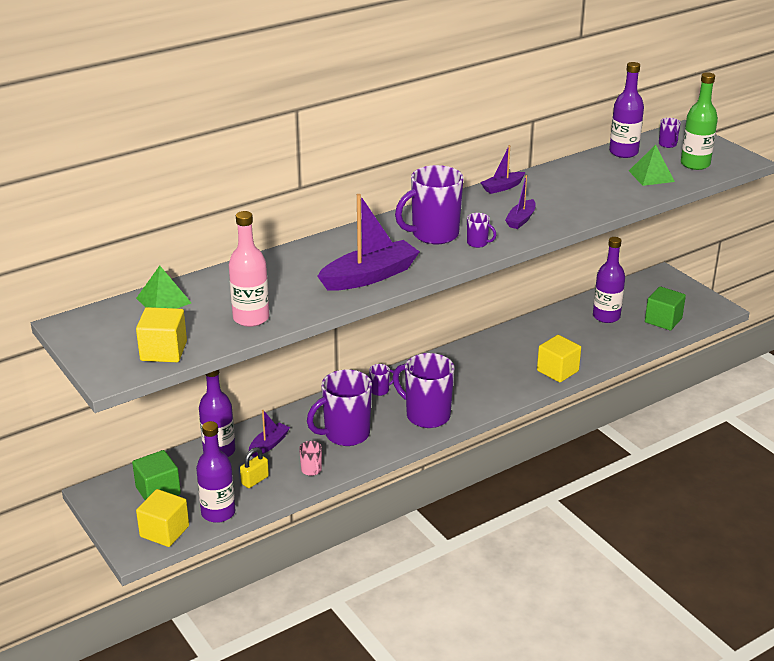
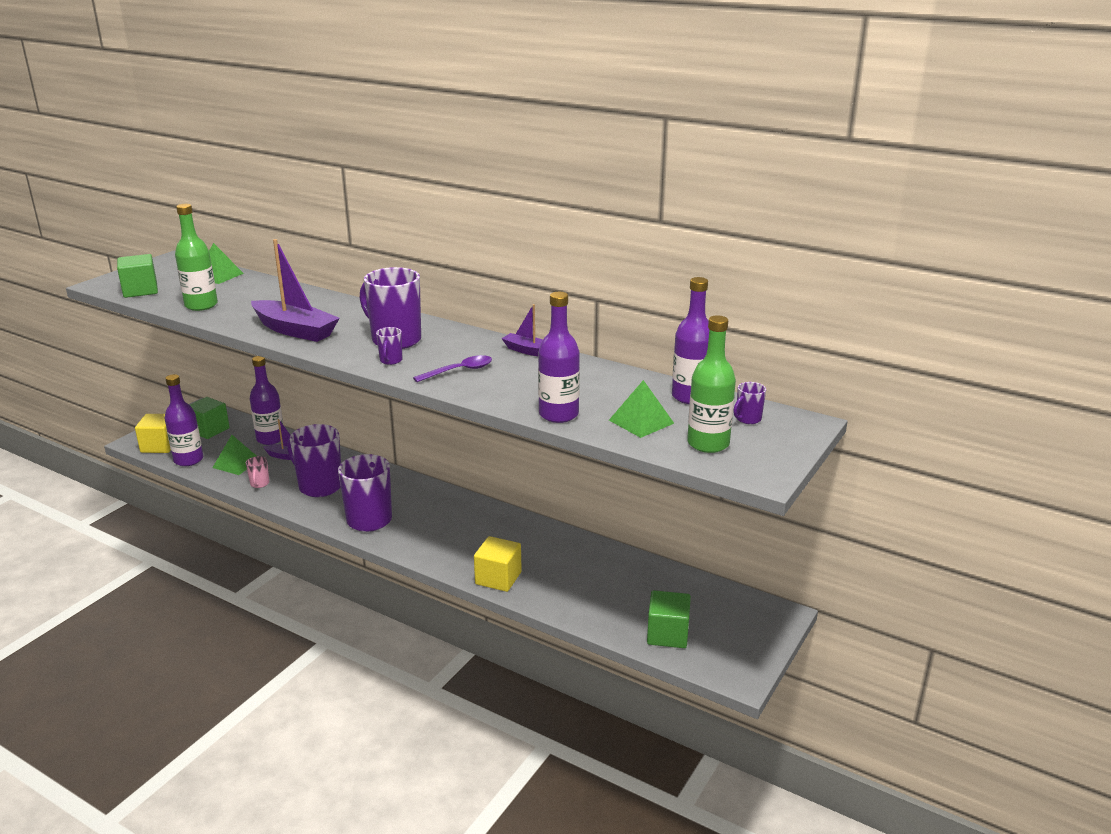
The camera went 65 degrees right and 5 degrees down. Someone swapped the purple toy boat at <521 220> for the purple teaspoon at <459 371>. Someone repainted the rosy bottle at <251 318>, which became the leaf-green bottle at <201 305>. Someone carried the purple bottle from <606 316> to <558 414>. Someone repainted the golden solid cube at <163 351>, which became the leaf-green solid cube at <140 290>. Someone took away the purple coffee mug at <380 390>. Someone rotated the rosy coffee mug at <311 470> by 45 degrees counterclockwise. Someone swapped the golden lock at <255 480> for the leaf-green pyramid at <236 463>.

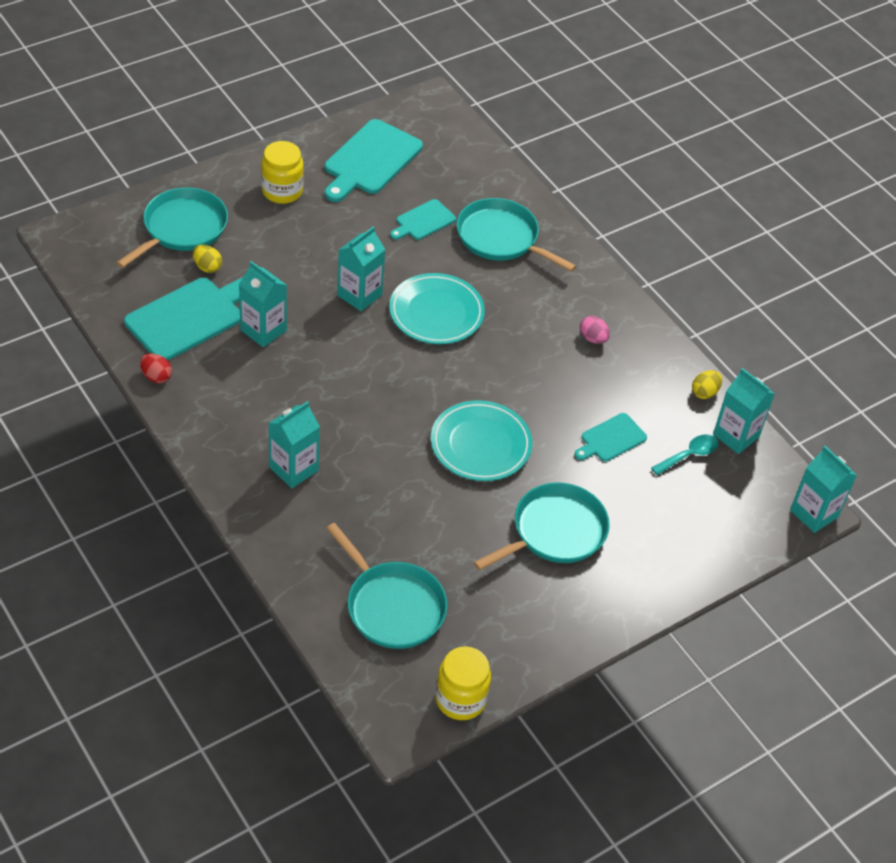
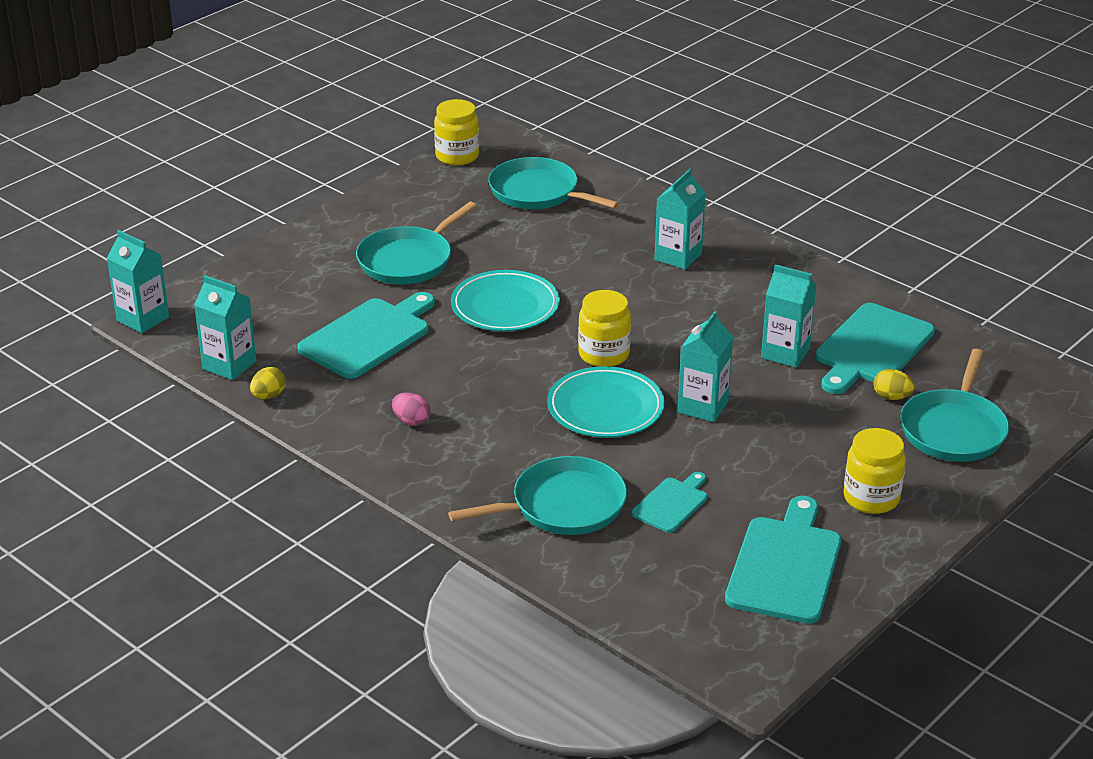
The camera went 170 degrees right and 15 degrees down. Someone rotated the turquoise pan at <501 238> by 45 degrees counterclockwise. Someone took away the red egg shape at <156 376>. Someone scaled the turquoise chopping board at <611 439> by 1.82. Someone took away the turquoise teaspoon at <689 455>. Someone put down the golden jar at <604 354>.

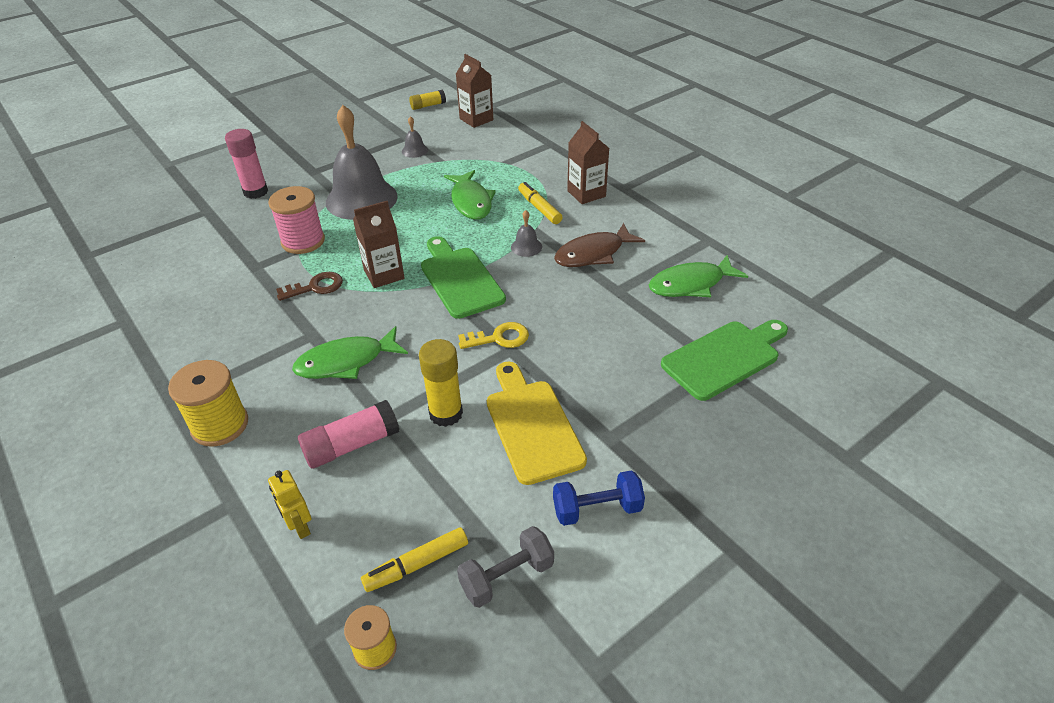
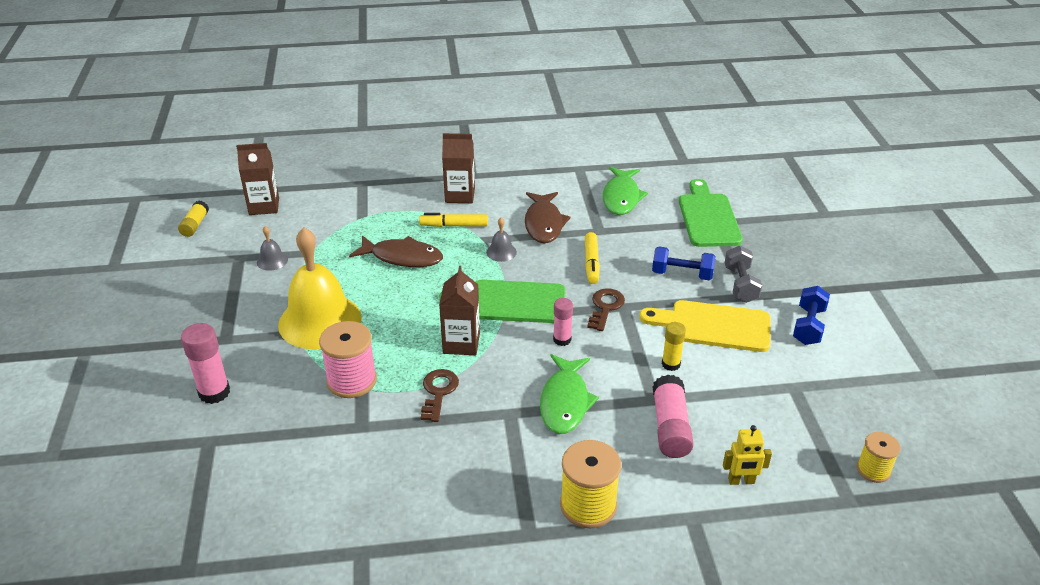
The camera went 60 degrees left and 5 degrees down. Someone repainted the grey bell at <361 199>, which became the golden bell at <320 321>. Someone repainted the leaf-green toy fish at <471 202>, which became the russet toy fish at <402 257>. Someone repainted the golden latchkey at <499 338>, which became the russet latchkey at <605 307>. Someone scaled the golden glue stick at <446 413> by 0.63. Someone carried the grey dumbbell from <507 577> to <740 285>. Someone carried the golden marker pen from <416 565> to <591 263>. Someone put down the cobalt dumbbell at <682 274>. Someone put down the rosy glue stick at <562 339>.

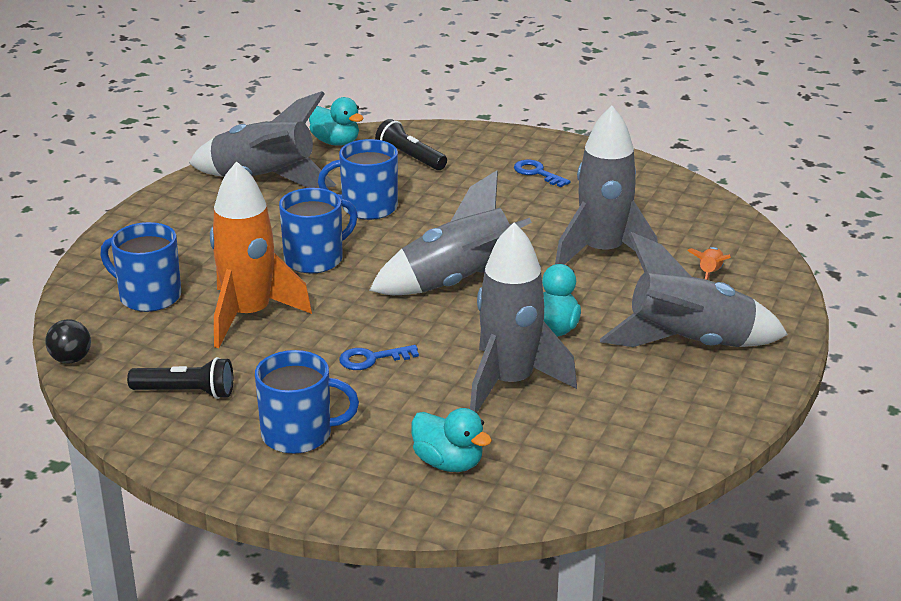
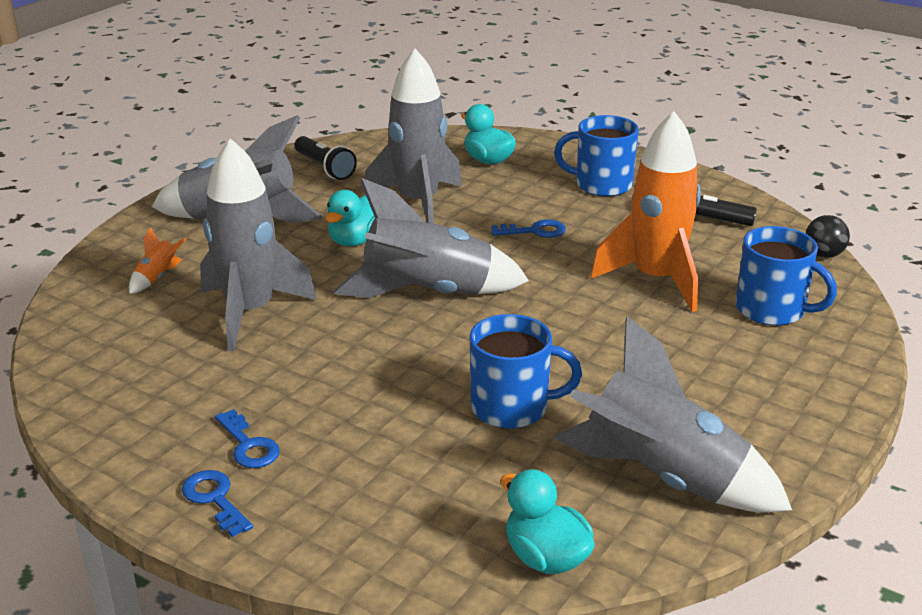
The camera went 170 degrees left and 0 degrees up. Someone carried the ebony pocket torch from <410 158> to <325 168>. Someone took away the cobalt coffee mug at <315 259>. Someone put down the cobalt latchkey at <215 499>.

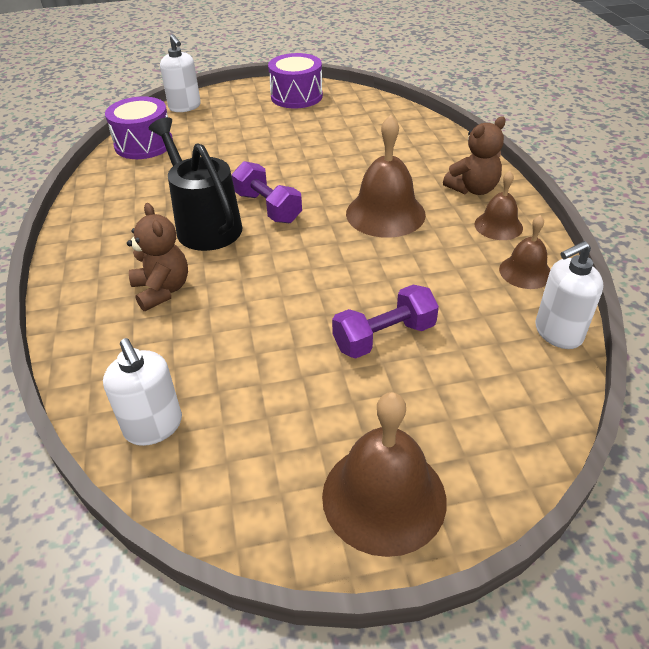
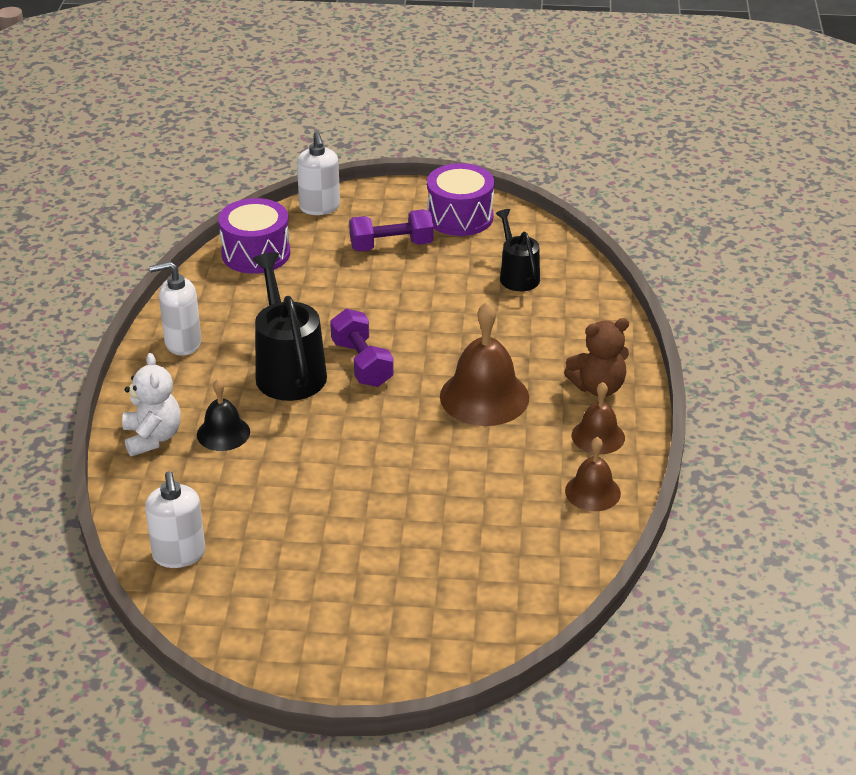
The camera went 15 degrees right and 5 degrees down. Someone swapped the russet stuffed bear at <162 290> for the ebony bell at <223 433>. Someone carried the white soap dispenser from <557 333> to <182 343>. Someone carried the purple dumbbell from <384 337> to <391 246>. Someone took away the russet bell at <384 497>. Someone put down the ebony watering pot at <517 275>. Someone put down the white stuffed bear at <152 437>.

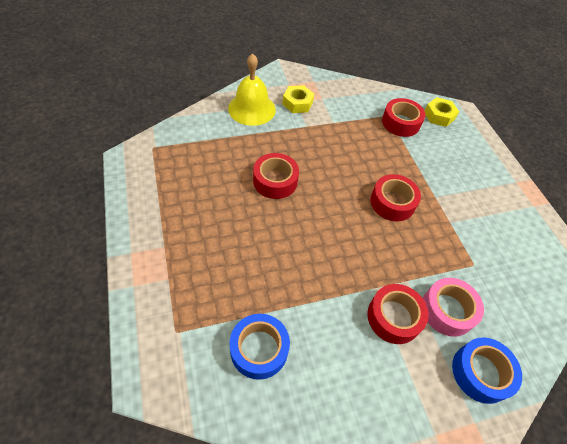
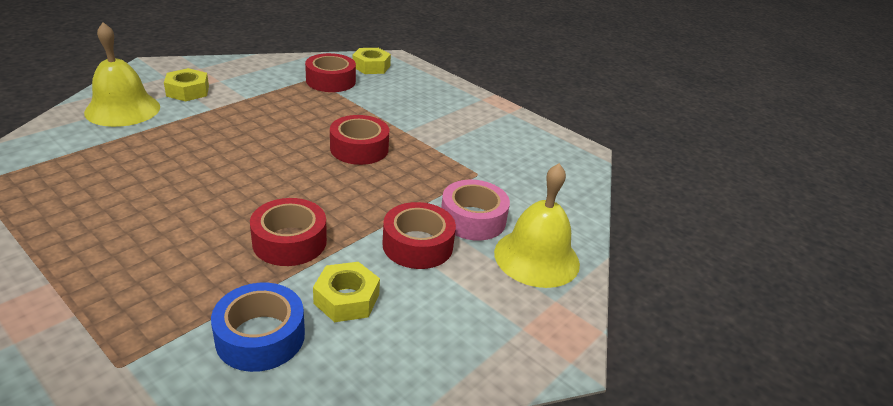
The camera went 30 degrees left and 20 degrees down. Someone carried the red sticky tape from <275 181> to <289 241>. Someone swapped the cobalt sticky tape at <480 373> for the golden bell at <536 257>. Someone put down the golden hex nut at <346 299>.

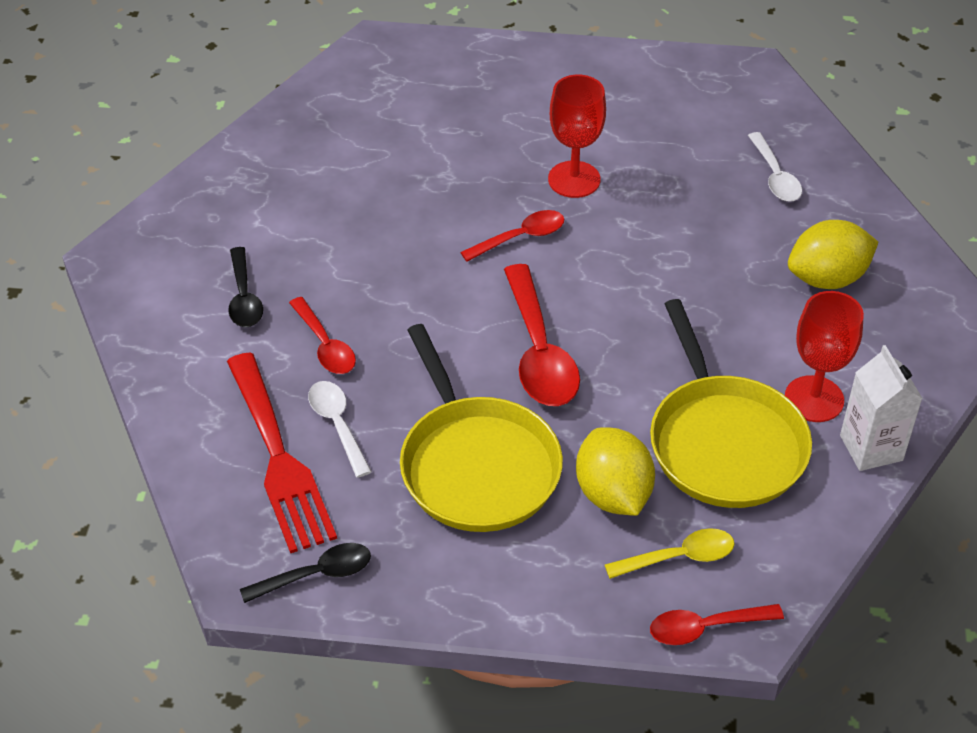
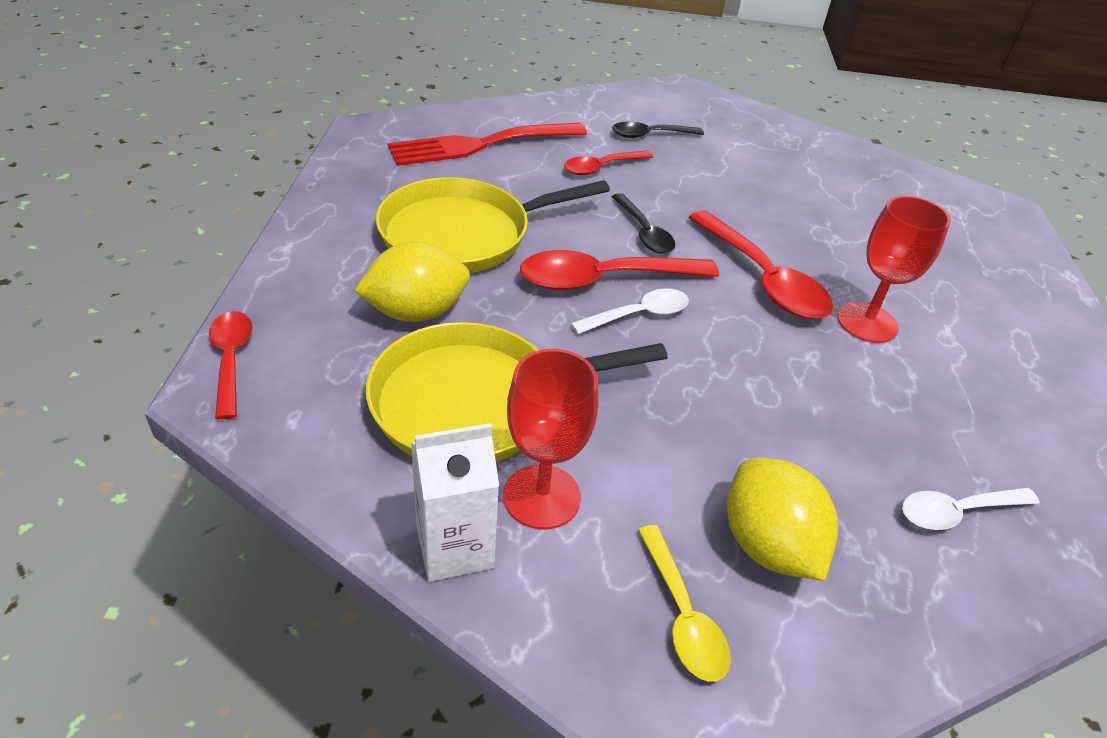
The camera went 85 degrees right and 5 degrees down. Someone scaled the red teaspoon at <521 237> by 1.67. Someone carried the white teaspoon from <337 425> to <639 315>. Someone carried the golden teaspoon from <679 557> to <682 615>. Someone carried the ebony teaspoon from <316 575> to <644 232>.

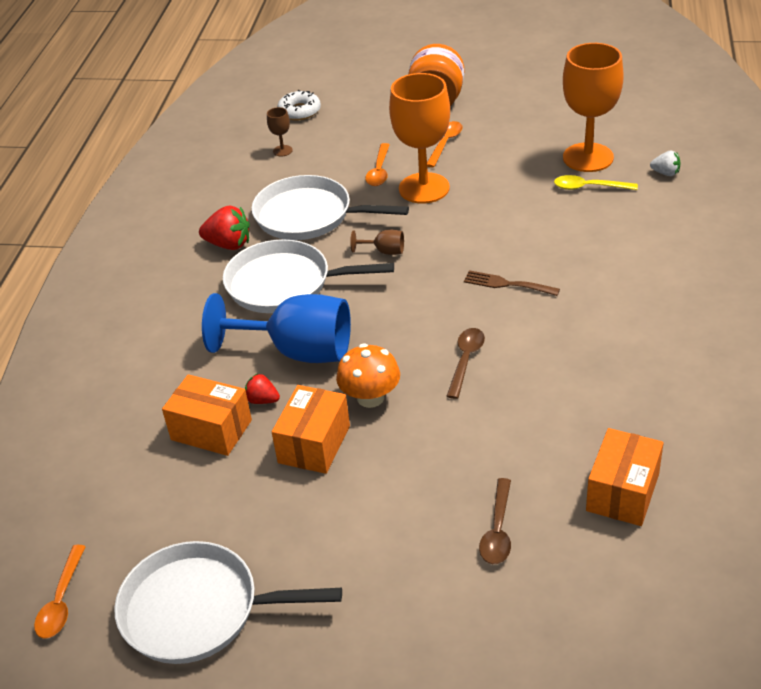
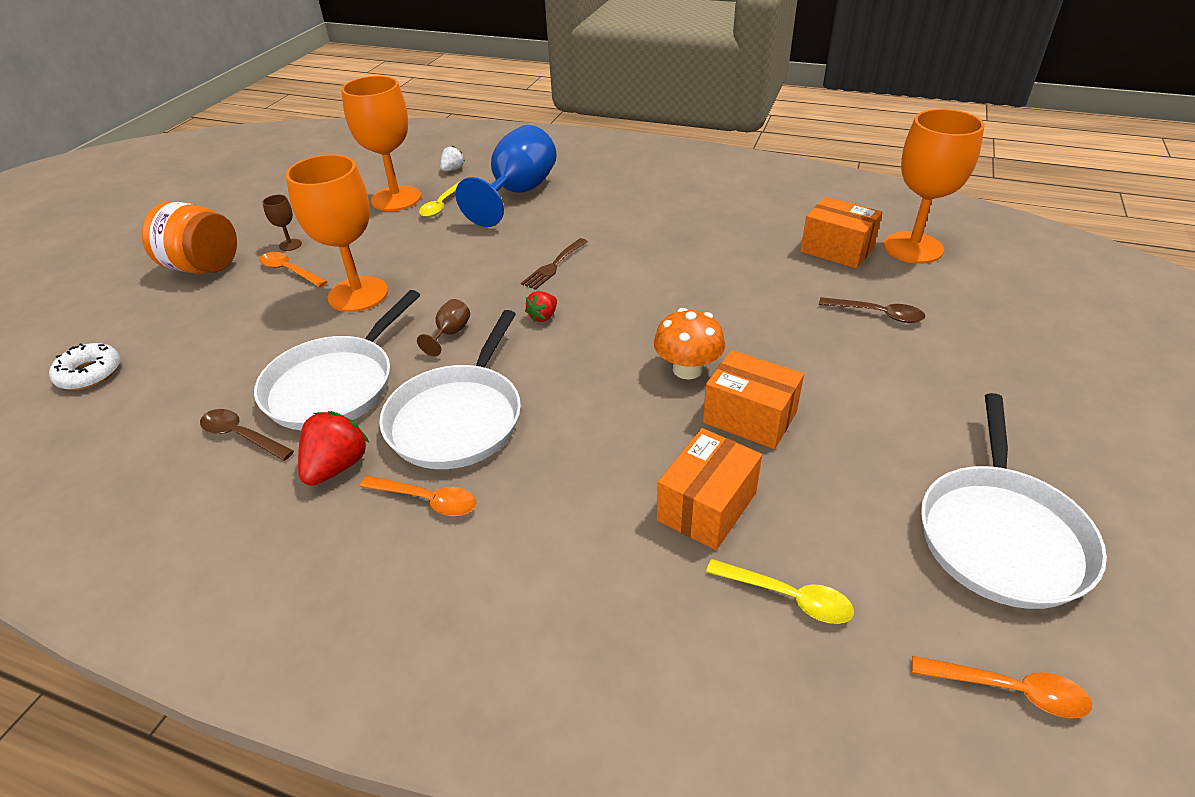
The camera went 80 degrees left and 0 degrees up. Someone carried the russet wine glass from <282 151> to <290 245>. Someone carried the orange teaspoon from <379 171> to <427 500>. Someone carried the cobalt wine glass from <298 351> to <518 193>. Someone carried the russet teaspoon from <465 360> to <241 436>. Someone carried the red toy strawberry from <262 400> to <543 316>. Someone put down the orange wine glass at <913 248>. Someone put down the golden teaspoon at <788 597>.

